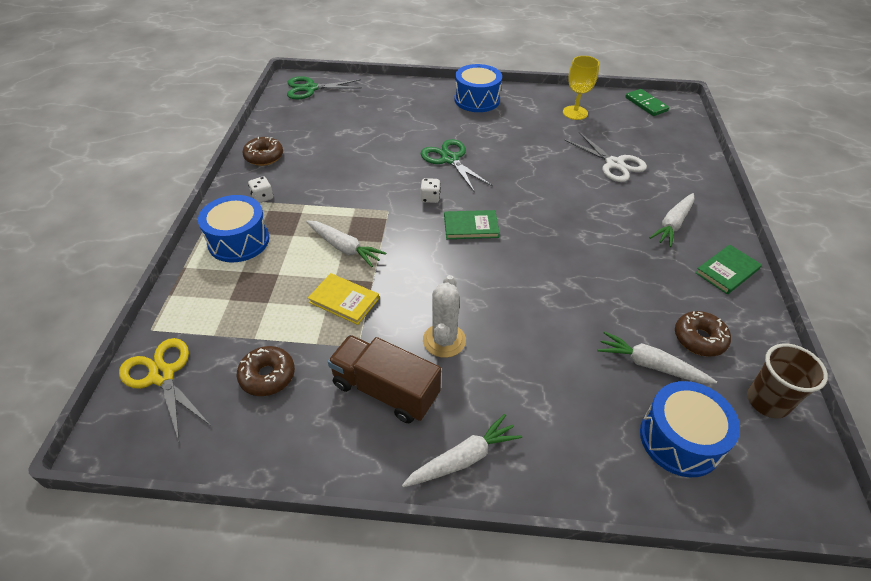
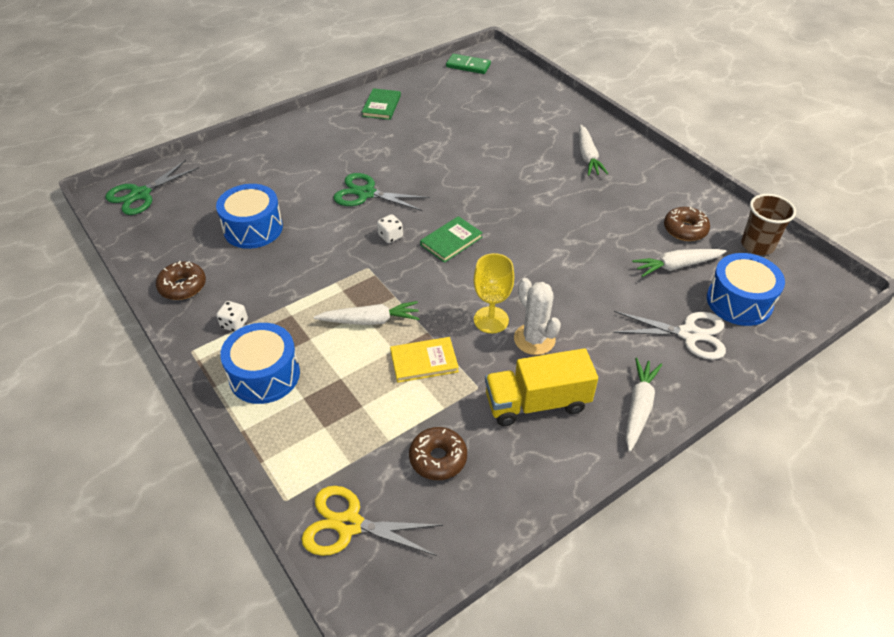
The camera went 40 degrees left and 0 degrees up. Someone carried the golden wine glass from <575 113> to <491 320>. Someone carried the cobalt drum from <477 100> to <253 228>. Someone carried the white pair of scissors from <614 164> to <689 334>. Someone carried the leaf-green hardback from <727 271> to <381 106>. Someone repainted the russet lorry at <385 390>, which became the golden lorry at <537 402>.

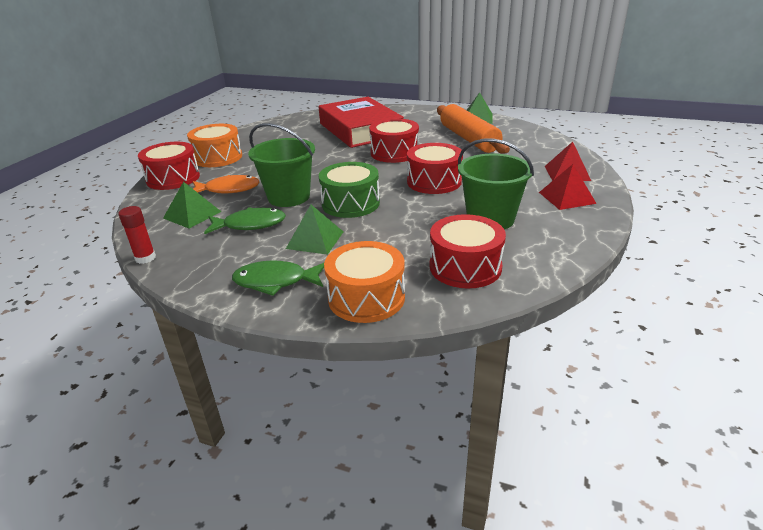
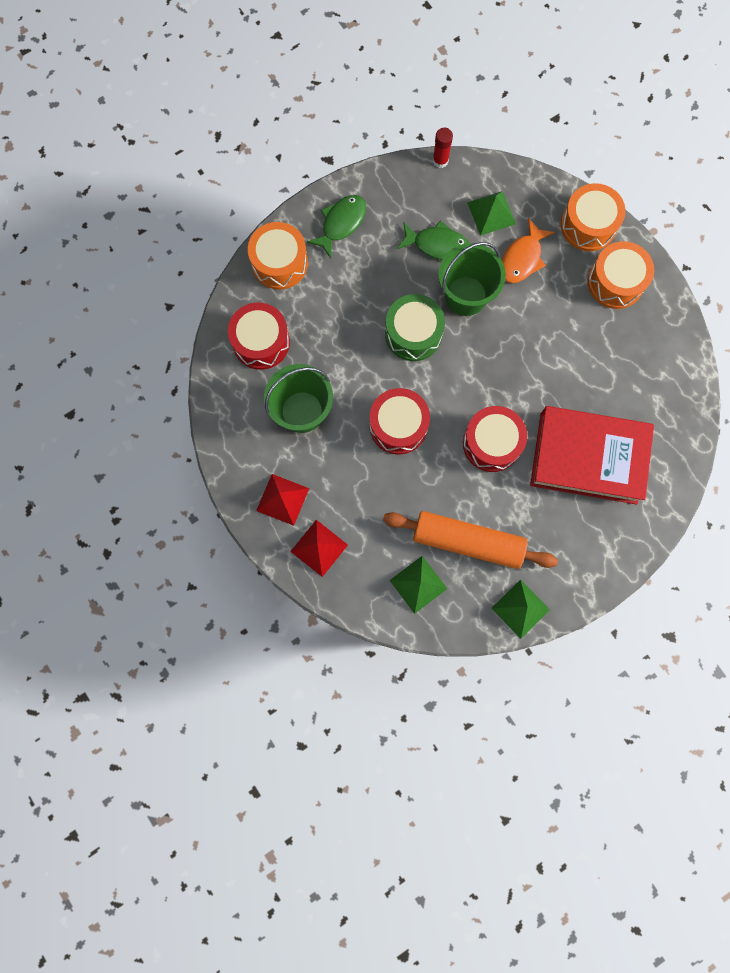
The camera went 125 degrees right and 45 degrees up. Someone repainted the red drum at <173 178>, which became the orange drum at <588 225>. Someone carried the leaf-green pyramid from <315 240> to <418 584>. Someone rotated the leaf-green toy fish at <250 225> by 105 degrees counterclockwise.

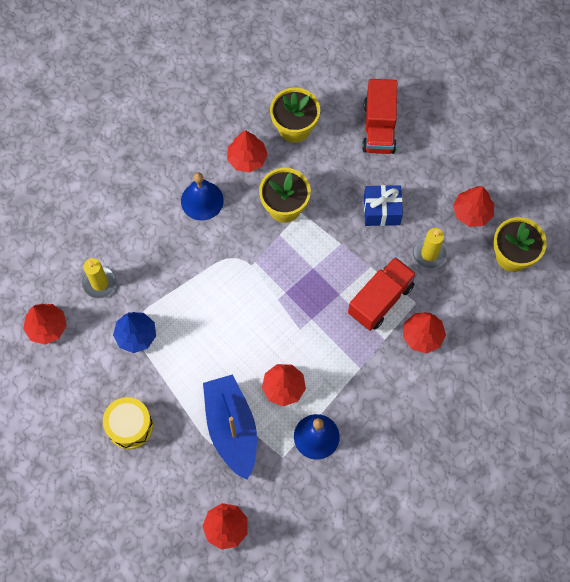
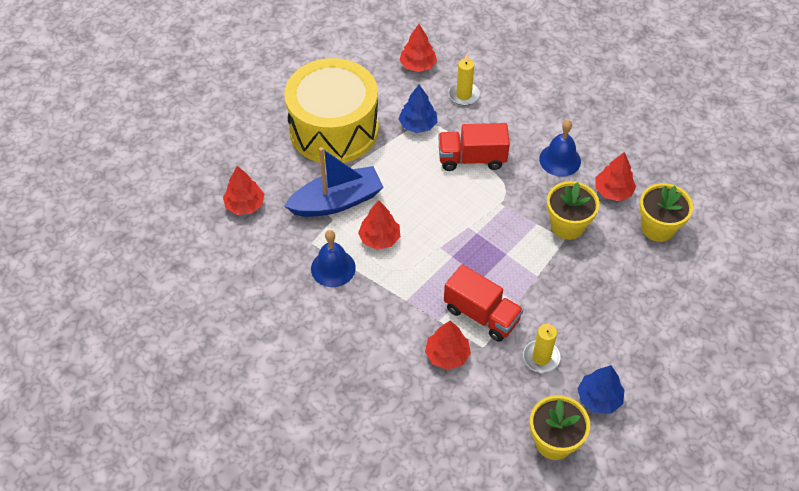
The camera went 85 degrees right and 15 degrees down. Someone carried the red lorry from <379 127> to <472 159>. Someone took away the cobalt present at <381 211>. Someone repainted the red fir tree at <472 212>, which became the cobalt fir tree at <599 398>. Someone scaled the golden drum at <129 426> by 2.18.

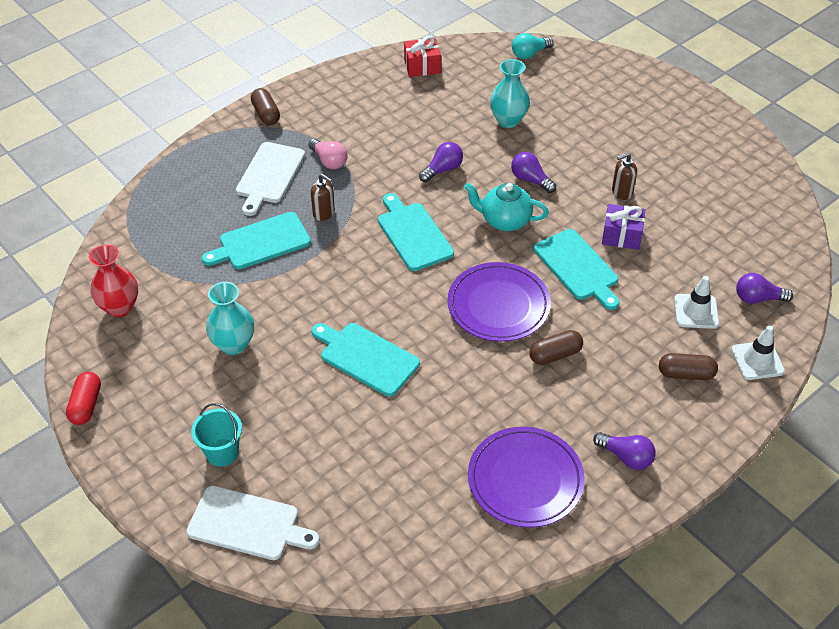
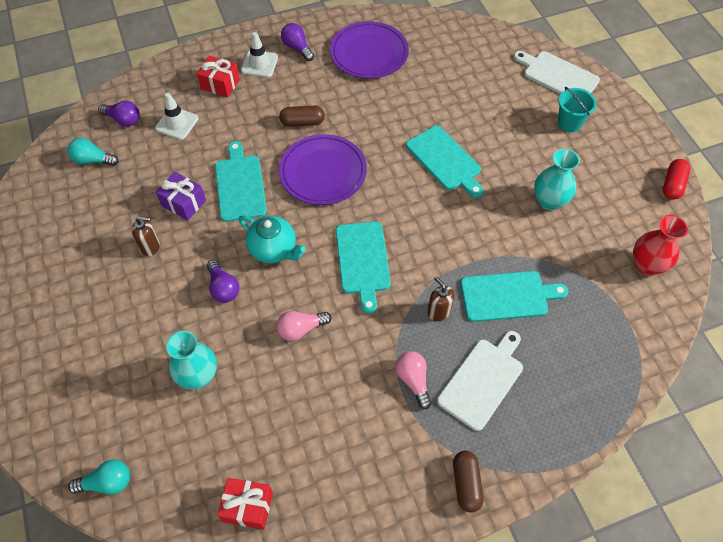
The camera went 160 degrees left and 10 degrees up. Someone repainted the purple light bulb at <442 169>, which became the rosy light bulb at <301 329>. Someone carried the white road cone from <757 360> to <259 64>. Someone swapped the russet pill at <686 374> for the red present at <220 84>. Someone put down the turquoise light bulb at <93 160>.

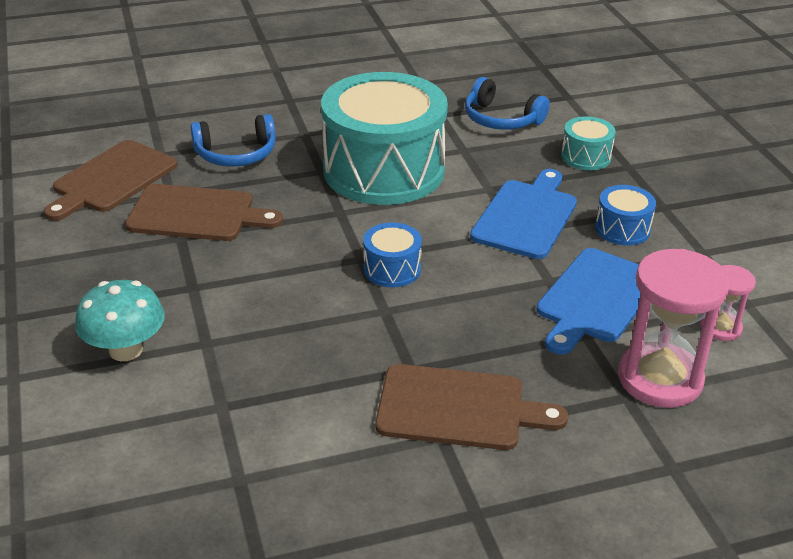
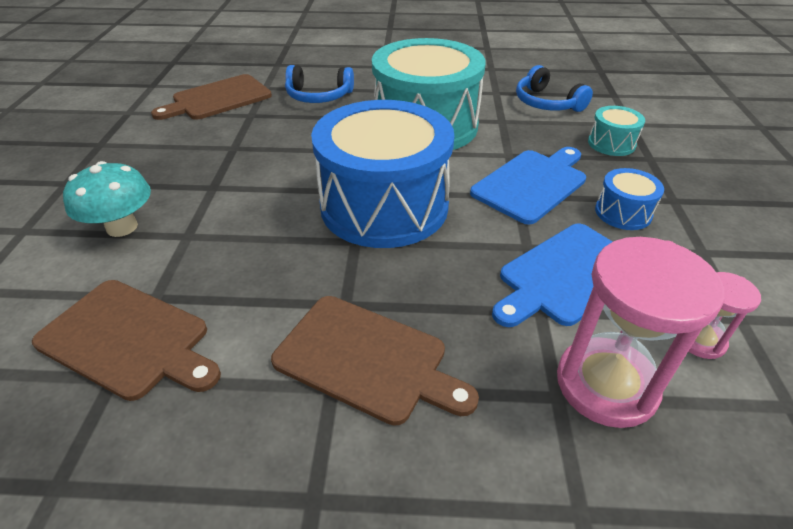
The camera went 20 degrees right and 5 degrees up. Someone carried the russet chopping board from <196 214> to <128 339>. Someone scaled the cobalt drum at <392 269> by 2.38.

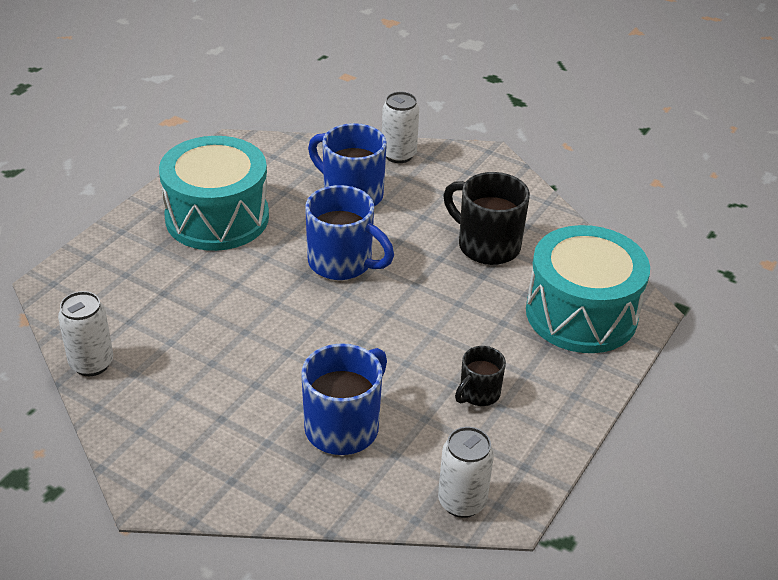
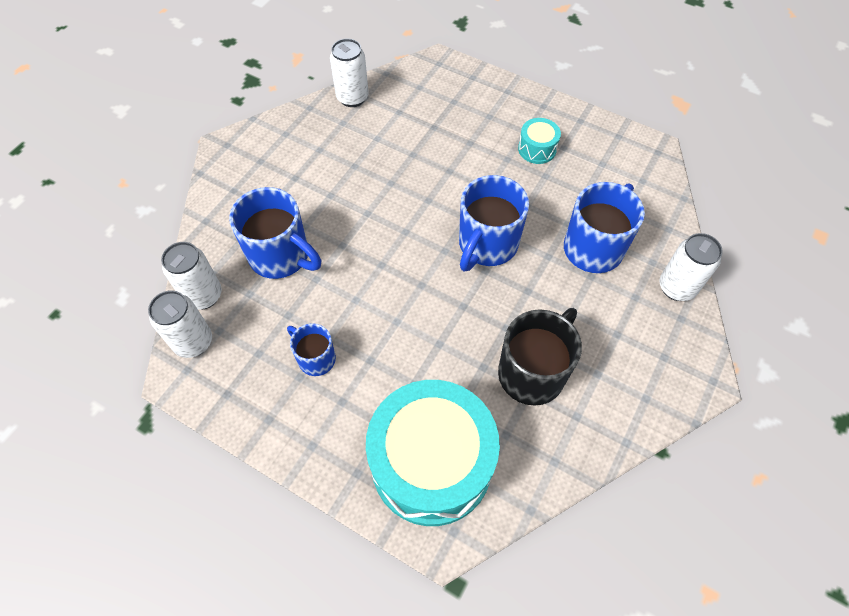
The camera went 90 degrees right and 20 degrees up. Someone scaled the turquoise drum at <217 217> by 0.41. Someone repainted the ebony coffee mug at <478 394>, which became the cobalt coffee mug at <315 358>. Someone put down the white tin at <203 295>.

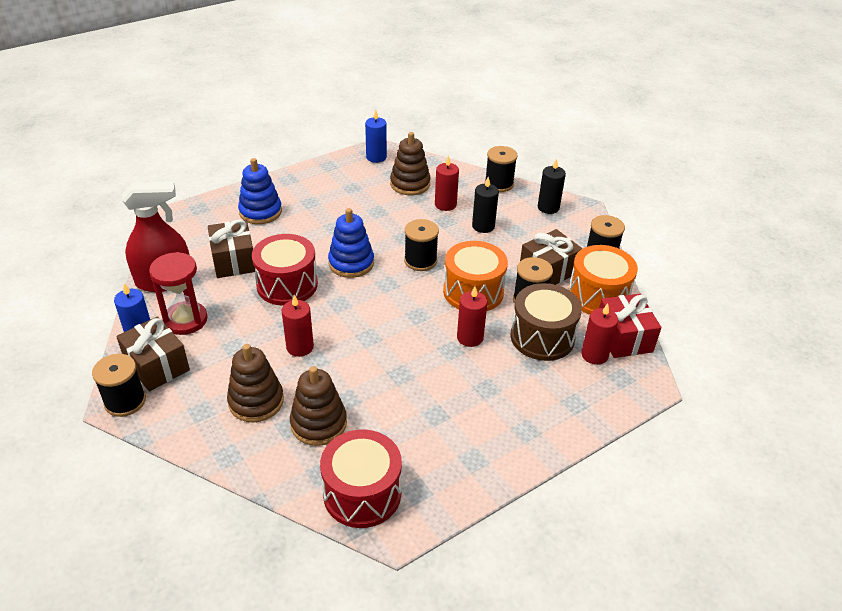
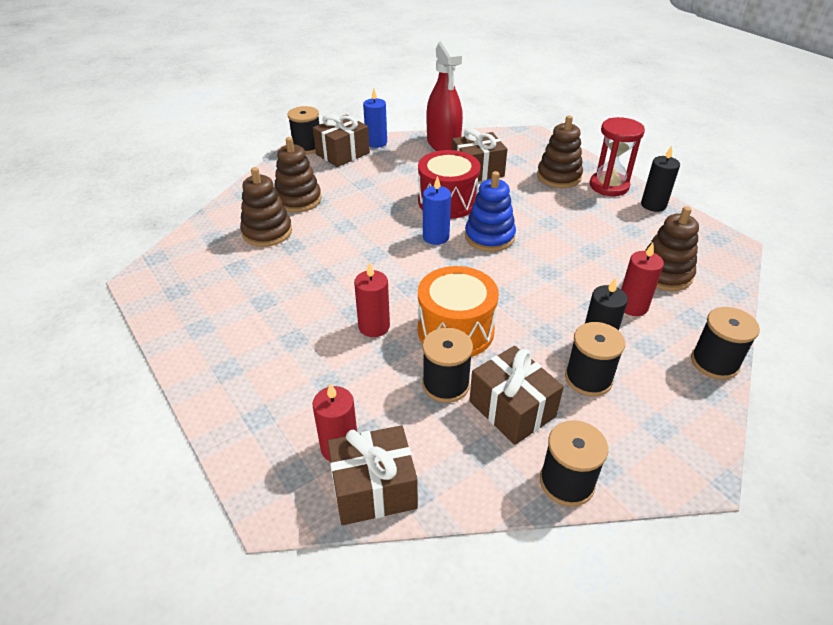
The camera went 90 degrees right and 0 degrees up. Someone carried the cobalt pillar candle from <376 157> to <436 237>. Someone repainted the cobalt stacking toy at <260 212>, which became the russet stacking toy at <559 177>. Someone carried the ebony pillar candle from <548 207> to <653 205>. Someone carried the ebony reel of thread from <420 261> to <588 378>. Someone took away the orange drum at <598 296>. Someone carried the red sandglass from <185 320> to <609 186>. Someone took away the russet drum at <542 337>. Someone repainted the red present at <623 337>, which became the russet present at <374 489>. Someone took away the red pillar candle at <300 347>. Someone took away the red drum at <362 493>.

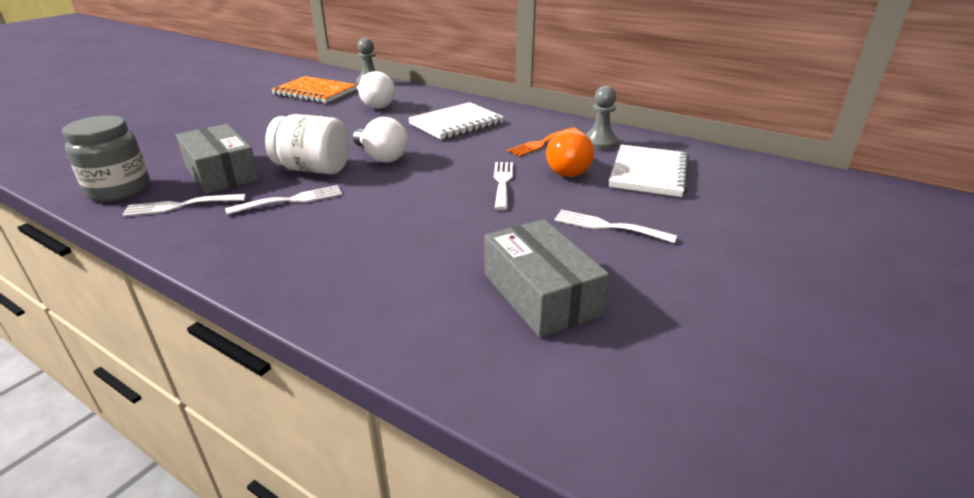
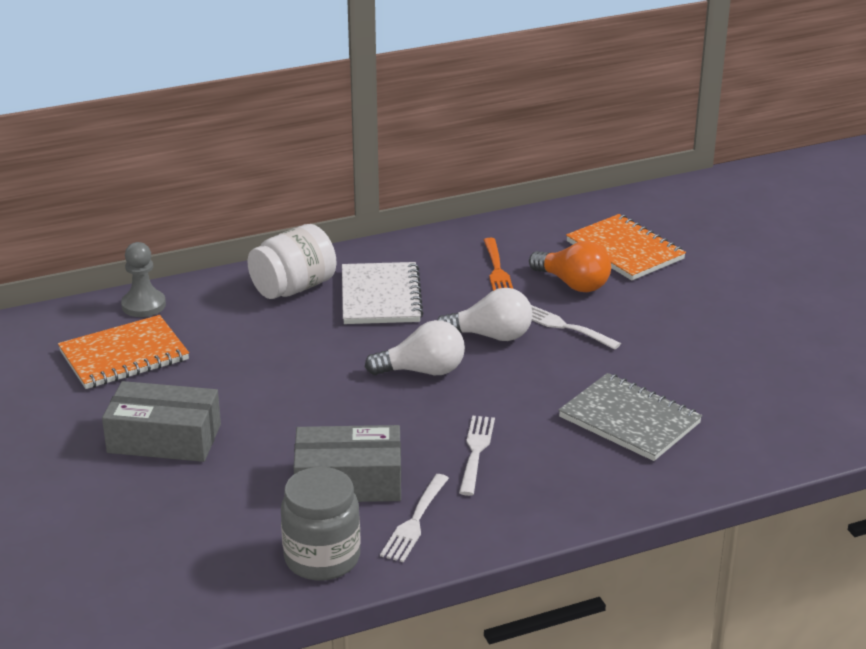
The camera went 55 degrees left and 0 degrees up. Someone carried the white light bulb from <375 105> to <491 336>. Someone took away the grey chess pawn at <599 143>. Someone carried the white jar from <313 169> to <293 288>. Someone repainted the white exercise book at <648 173>, which became the orange exercise book at <625 250>. Someone took away the white table fork at <608 226>. Someone carried the grey parcel from <541 294> to <164 438>. Someone put down the grey exercise book at <629 420>.

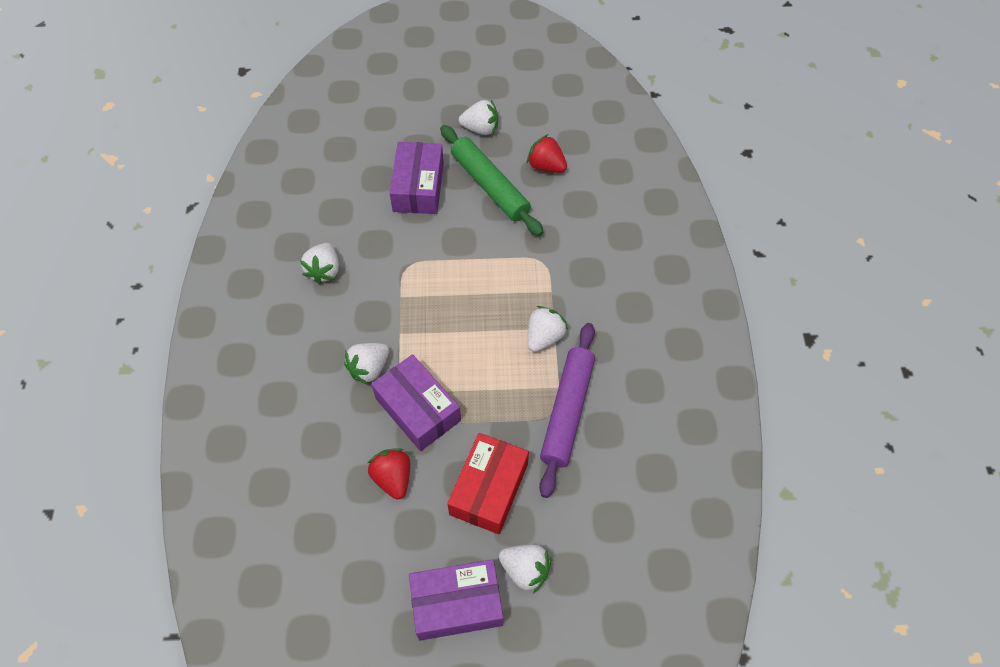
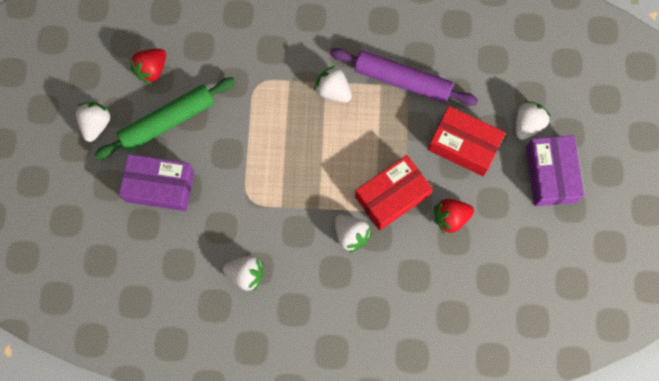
The camera went 85 degrees left and 15 degrees up. Someone repainted the purple parcel at <417 409>, which became the red parcel at <392 196>.

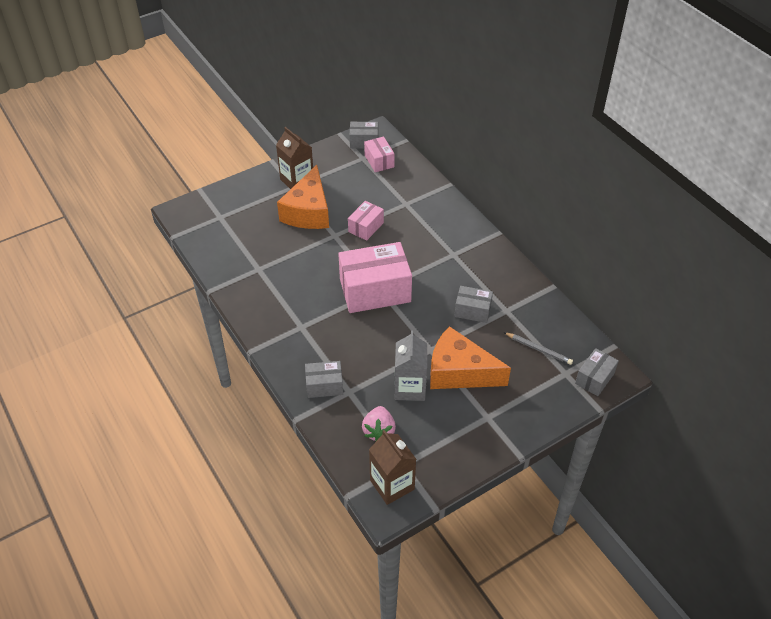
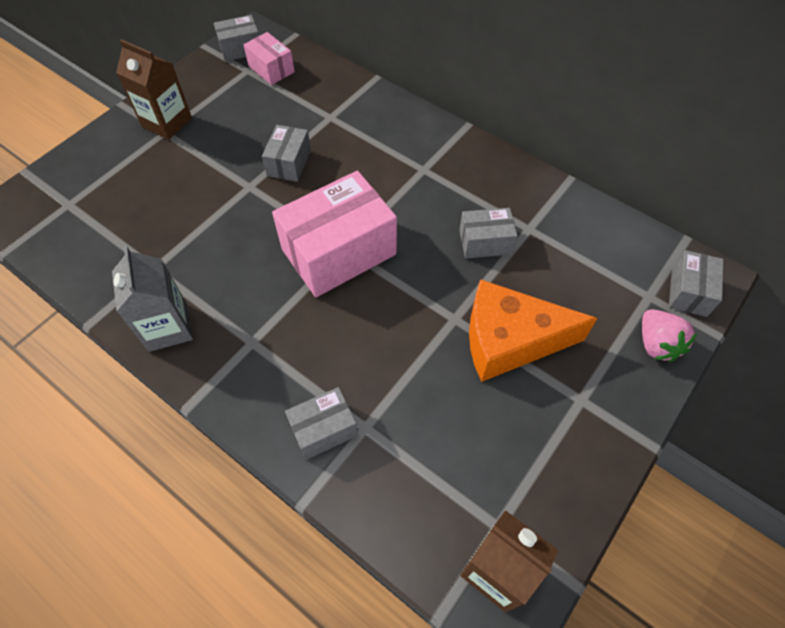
The camera went 20 degrees left and 10 degrees up. Someone took away the orange cheese at <308 212>. Someone repainted the rosy parcel at <366 227>, which became the grey parcel at <289 163>. Someone carried the grey carton from <410 388> to <168 327>. Someone took away the grey lead pencil at <539 349>. Someone carried the rosy toy strawberry from <379 431> to <656 344>.

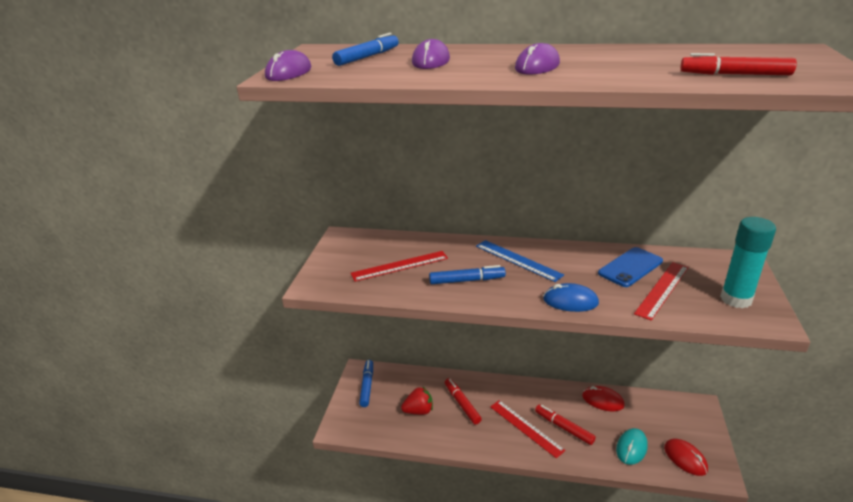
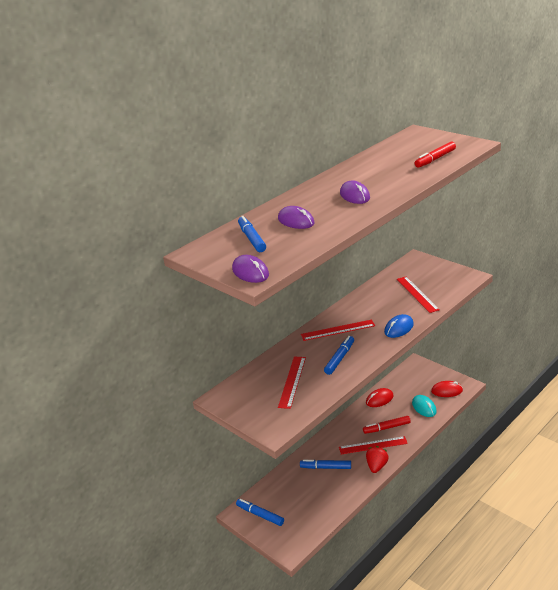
The camera went 55 degrees left and 0 degrees up. Someone took away the turquoise glue stick at <736 299>. Someone repainted the cobalt ruler at <518 260>, which became the red ruler at <338 330>. Someone took away the cobalt smartphone at <630 267>. Someone repainted the red marker pen at <462 404>, which became the cobalt marker pen at <326 467>. Someone carried the red toy strawberry from <419 411> to <376 466>.

